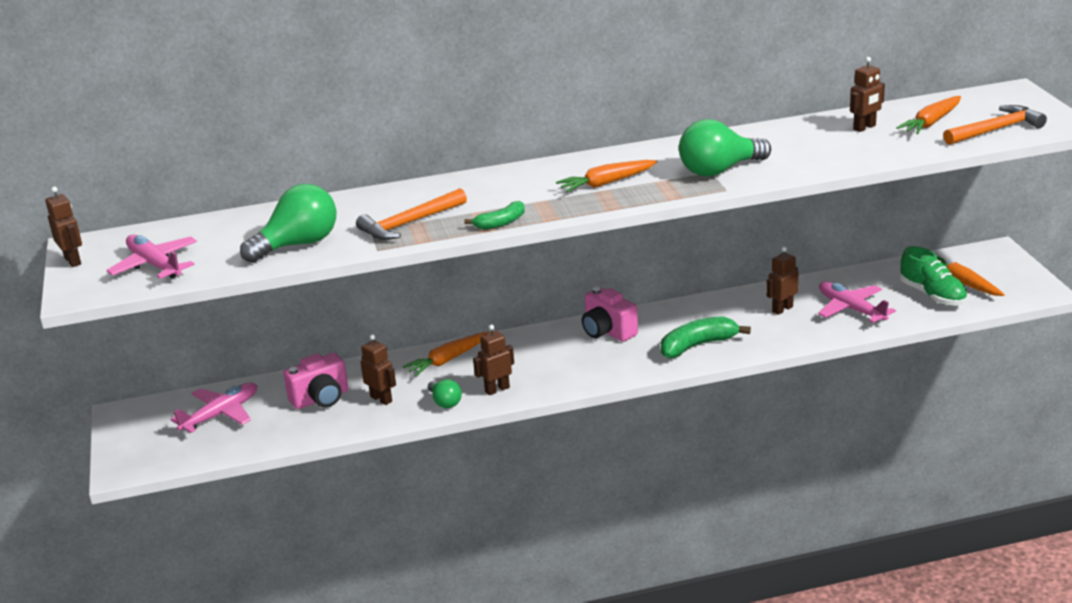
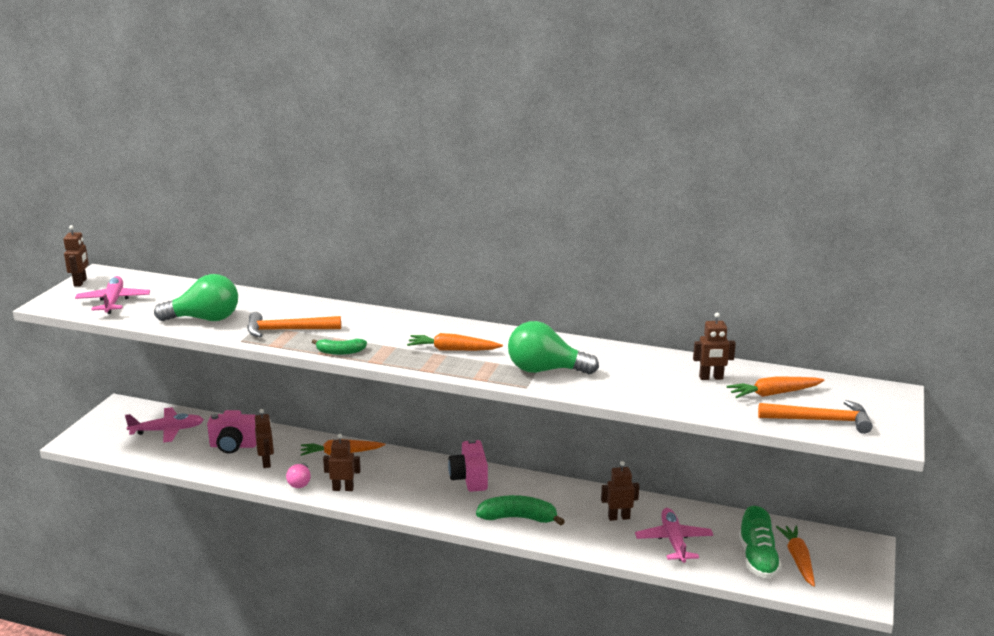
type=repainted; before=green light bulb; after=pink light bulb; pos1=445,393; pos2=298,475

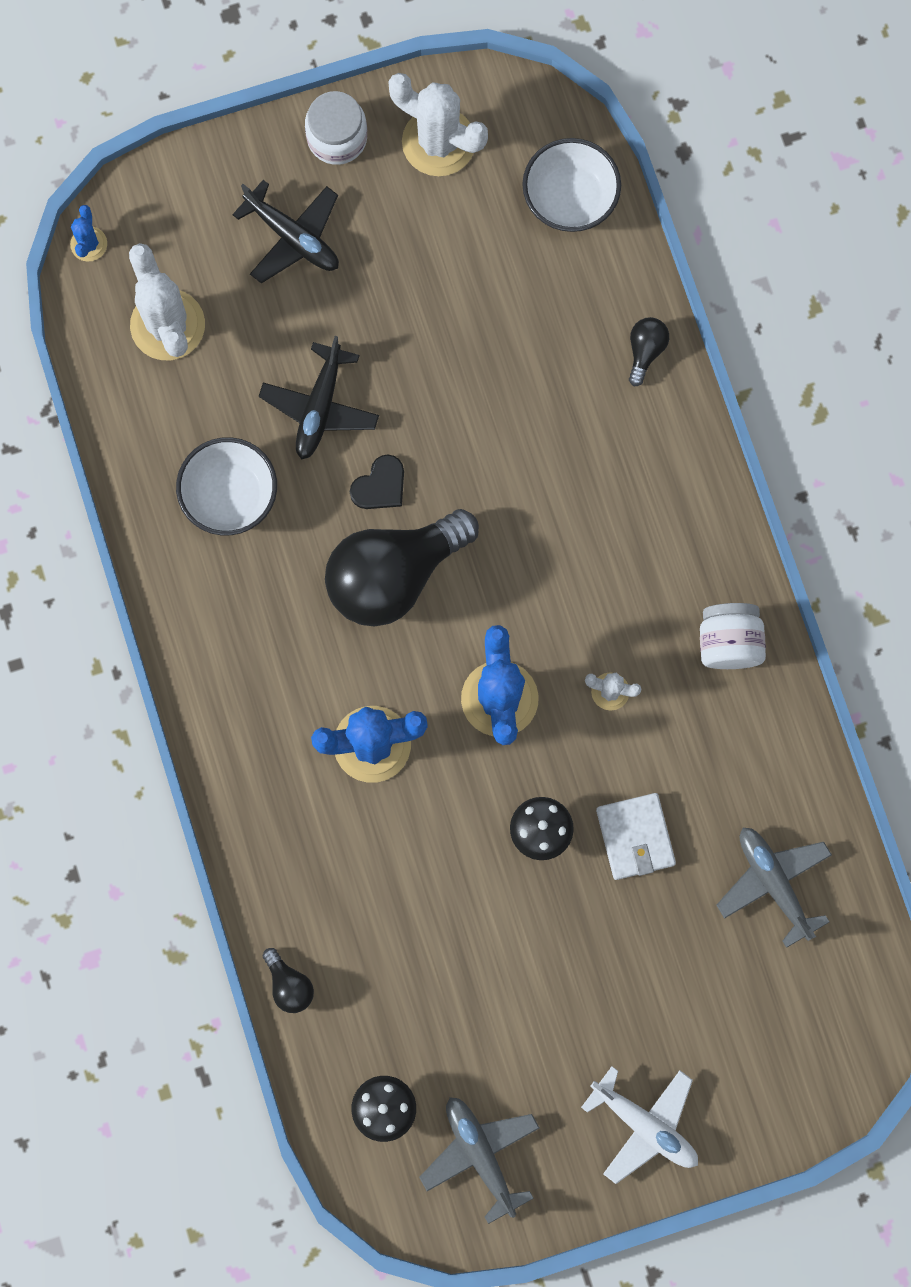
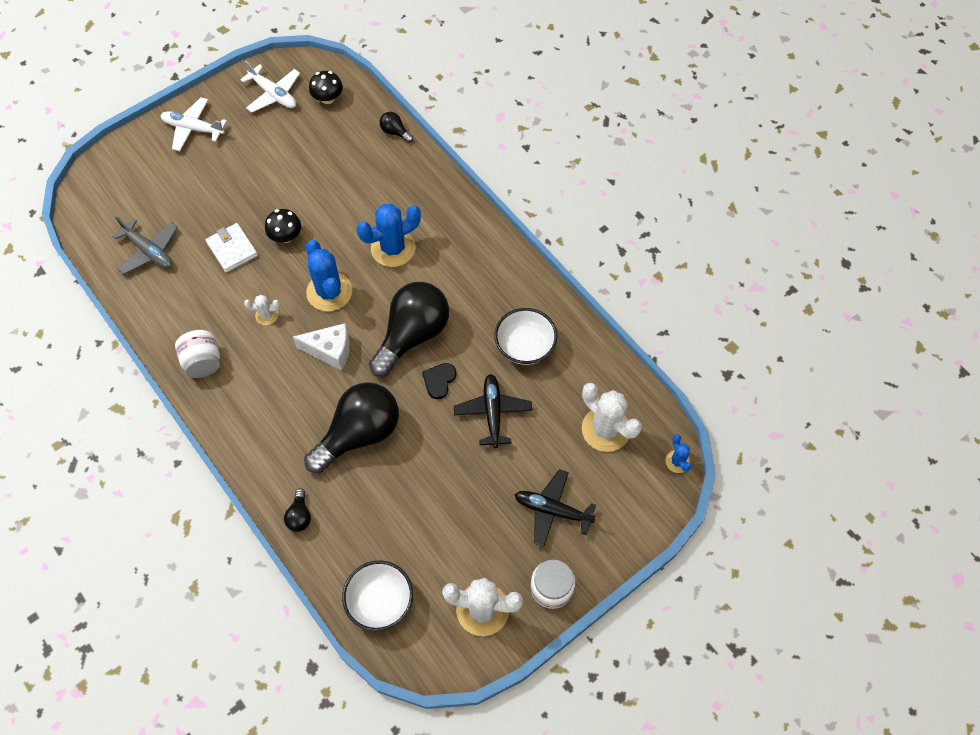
type=repainted; before=grey plane; after=white plane; pos1=479,1160; pos2=270,87
type=new; after=white cheese; pos2=321,347
type=new; after=black light bulb; pos2=351,427

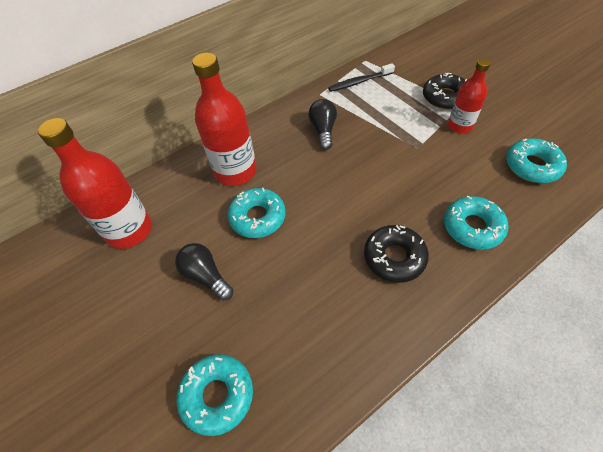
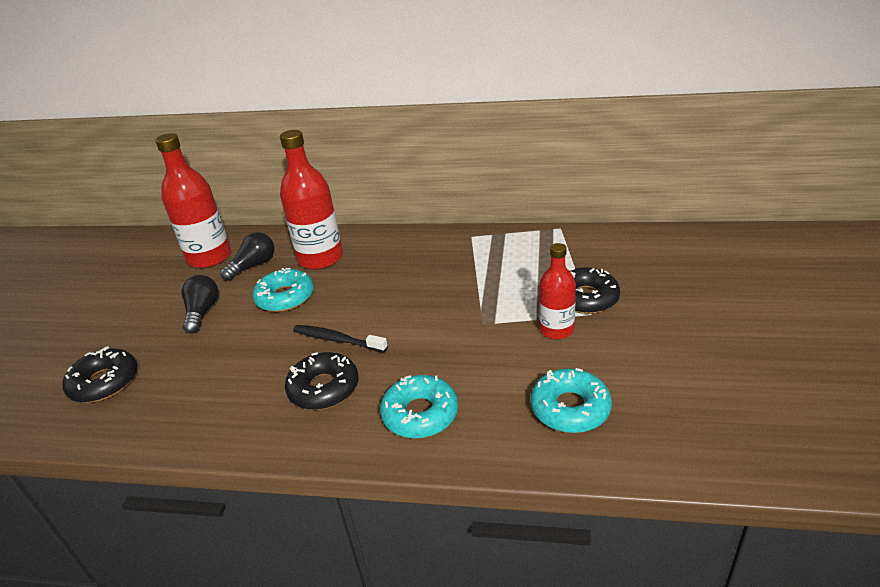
type=repainted; before=turquoise donut; after=black donut; pos1=215,395; pos2=100,375
type=shifted; before=black light bulb; pos1=323,124; pos2=247,256
type=shifted; before=black toothbrush; pos1=361,77; pos2=340,338

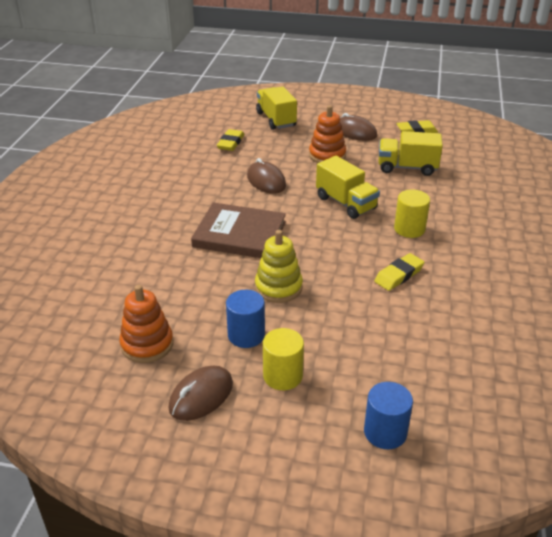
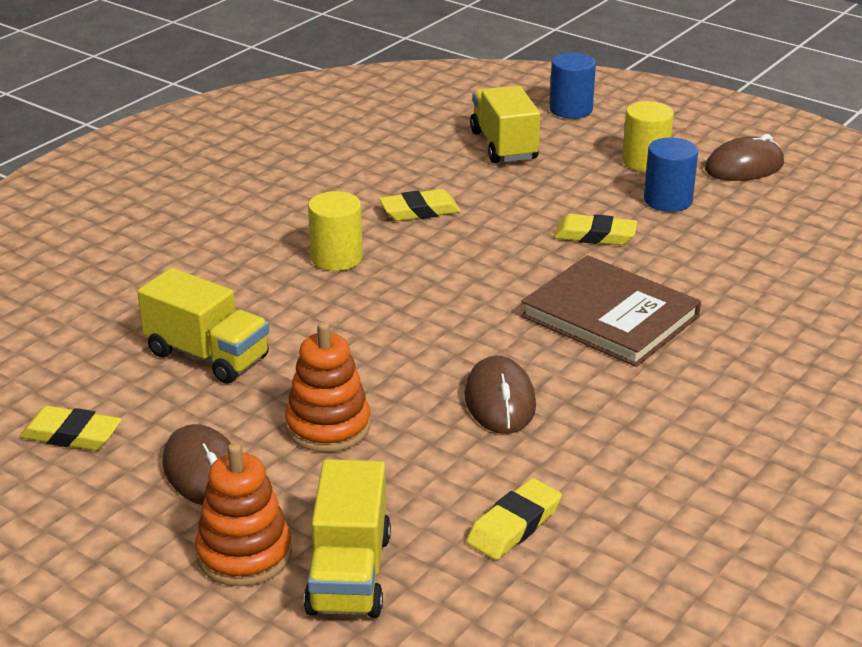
type=shifted; before=orange stacking toy; pos1=146,324; pos2=243,515
type=swapped; before=yellow stacking toy; after=yellow eraser; pos1=279,266; pos2=595,229
type=shifted; before=yellow truck; pos1=348,187; pos2=505,124

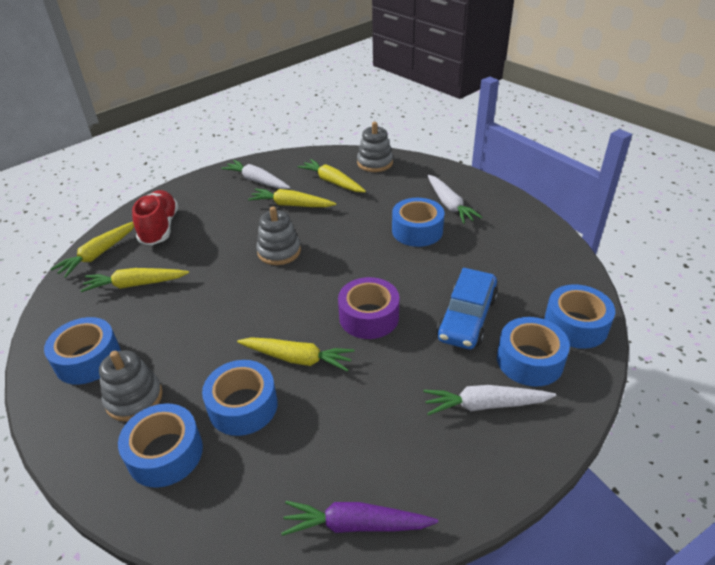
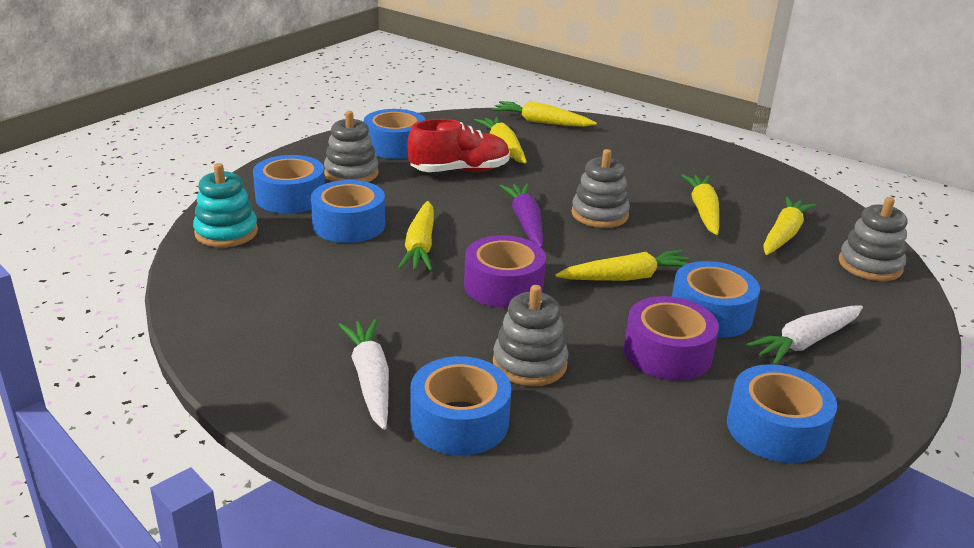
type=shifted; before=red shoe; pos1=155,217; pos2=458,145
type=gone; before=white carrot; pos1=256,174
type=shifted; before=purple carrot; pos1=359,518; pos2=521,216
type=swapped; before=blue car; after=grey stacking toy; pos1=467,308; pos2=531,335
type=shifted; before=blue tape; pos1=579,316; pos2=782,413
type=new; after=turquoise stacking toy; pos2=225,205
type=new; after=yellow carrot; pos2=622,265
type=new; after=purple tape; pos2=671,338

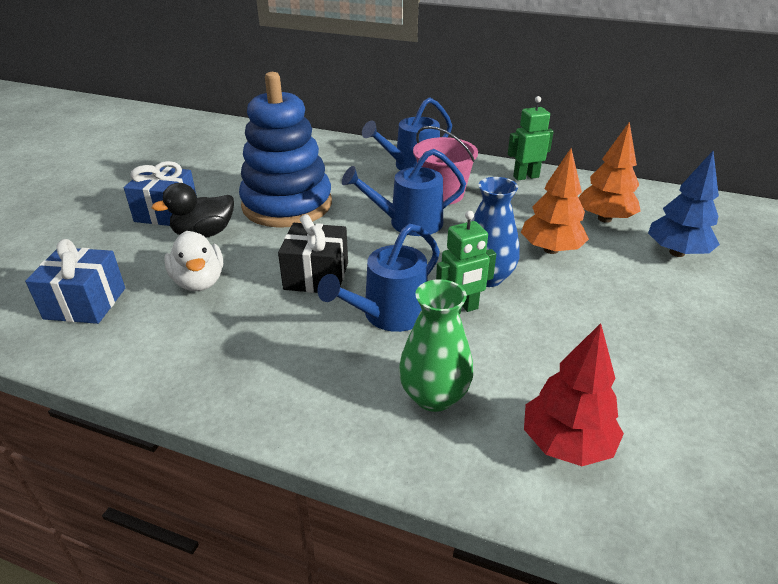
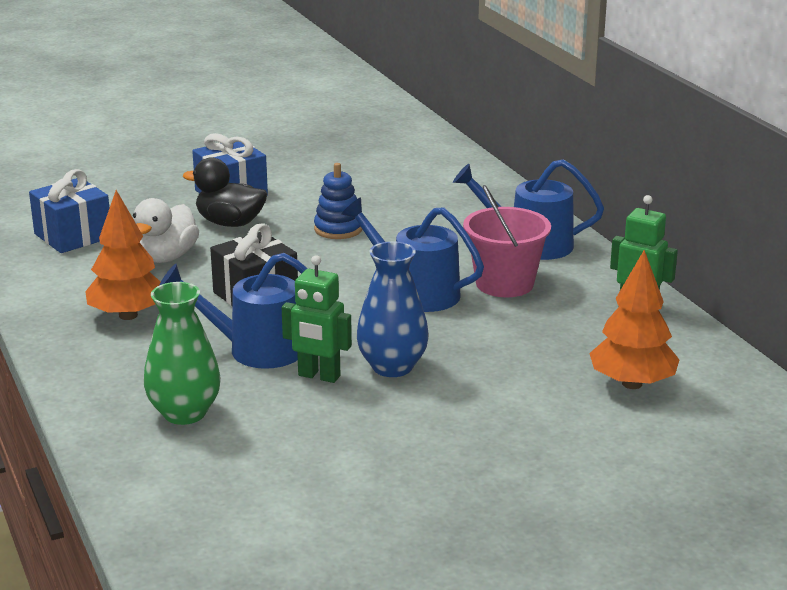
type=scaled; before=blue stacking toy; pos1=285,150; pos2=338,201; scale=0.44
type=shifted; before=orange tree; pos1=555,201; pos2=122,255
type=gone; before=red tree; pos1=574,394
type=gone; before=blue tree; pos1=684,204

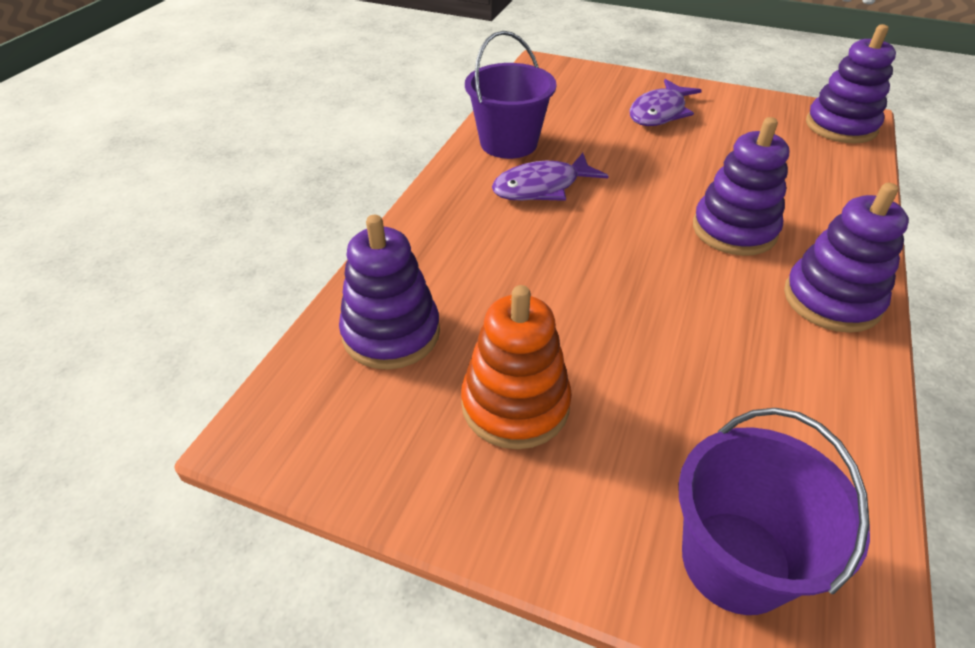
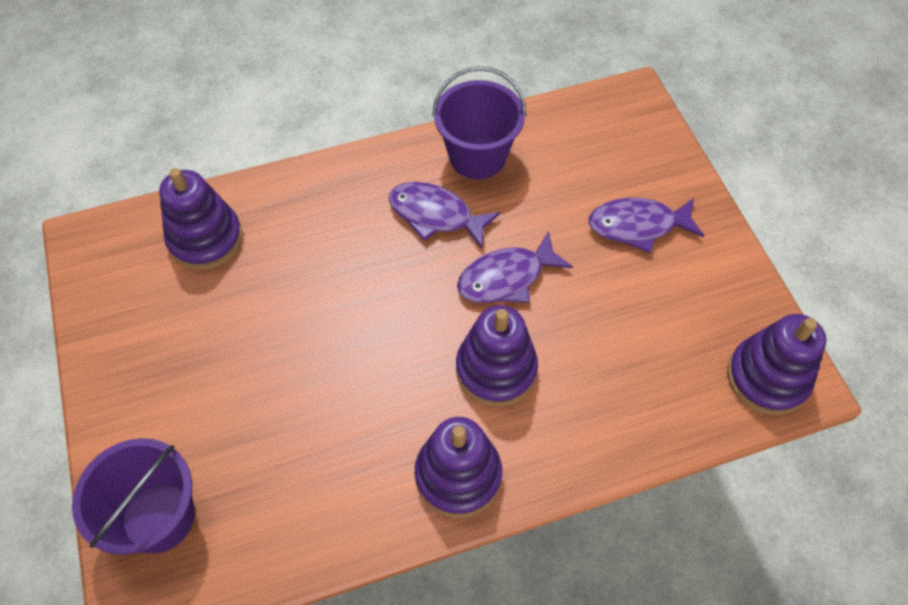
type=gone; before=orange stacking toy; pos1=516,367
type=new; after=purple fish; pos2=515,267

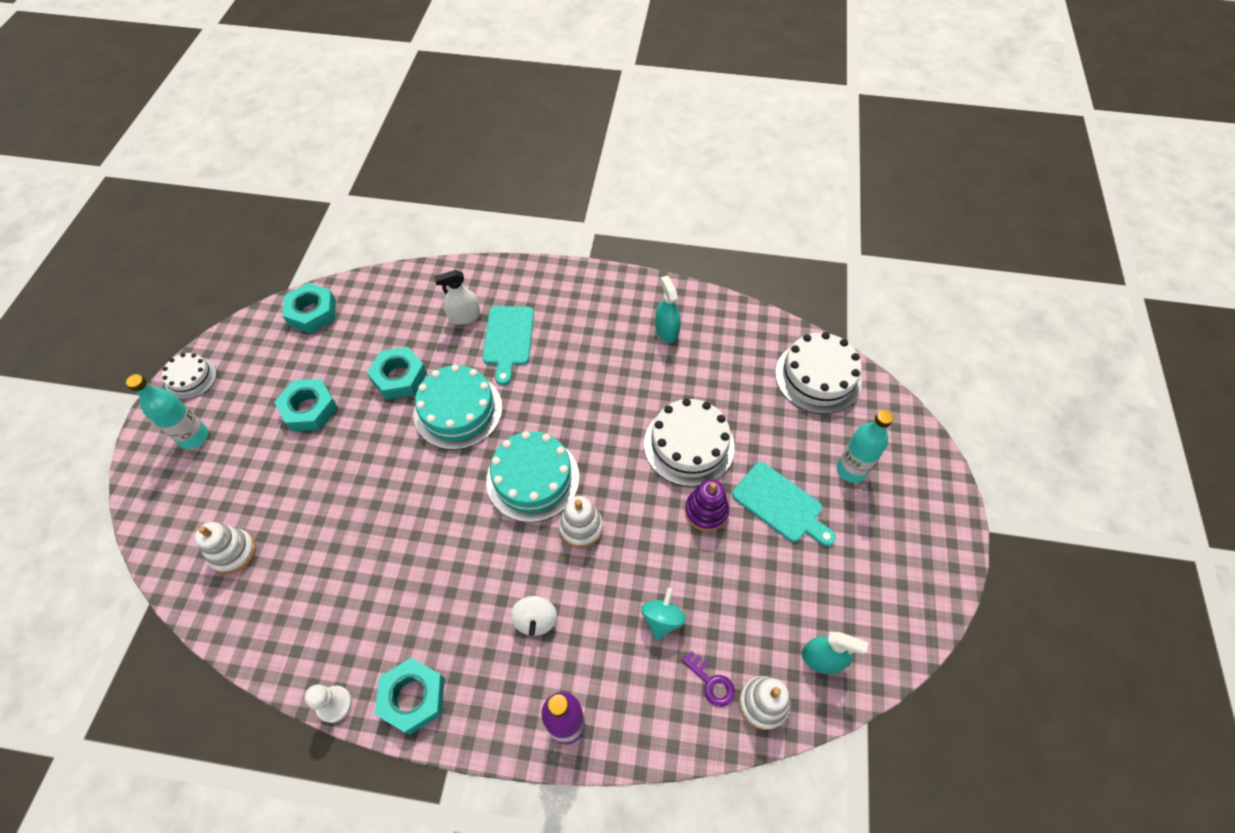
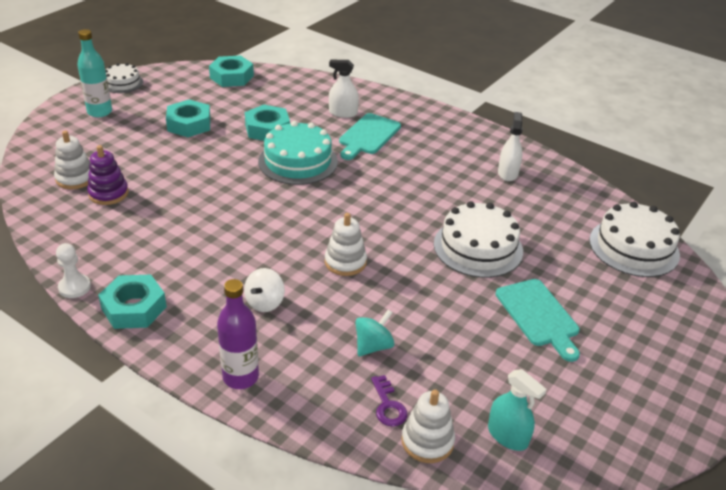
type=gone; before=turquoise cake; pos1=532,476
type=repainted; before=turquoise spray bottle; after=white spray bottle; pos1=667,309; pos2=510,146
type=shifted; before=purple stacking toy; pos1=707,505; pos2=108,175
type=gone; before=turquoise bottle; pos1=865,446

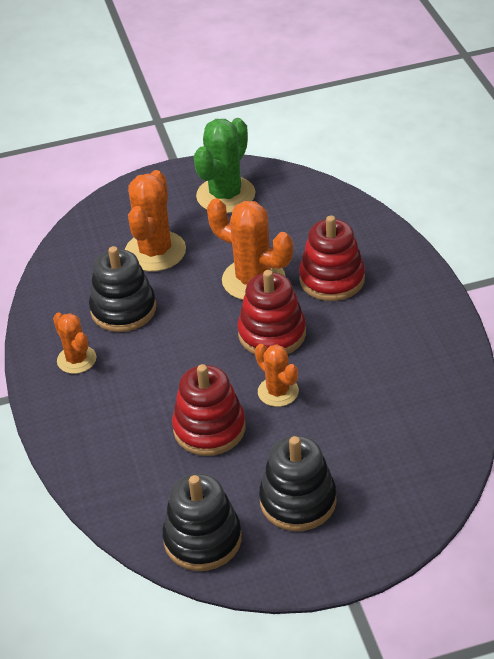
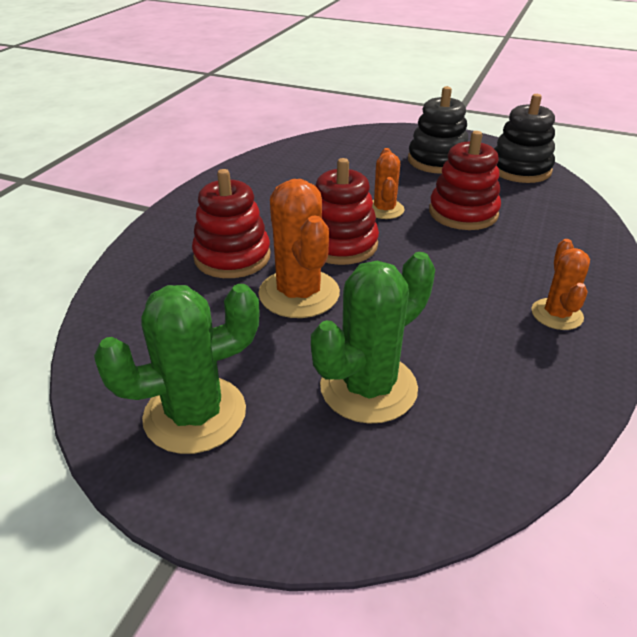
type=gone; before=black stacking toy; pos1=122,289
type=repainted; before=orange cactus; after=green cactus; pos1=155,221; pos2=373,338

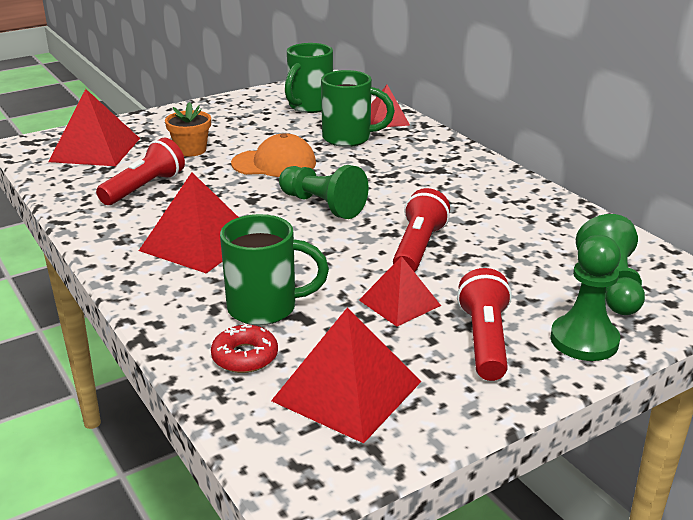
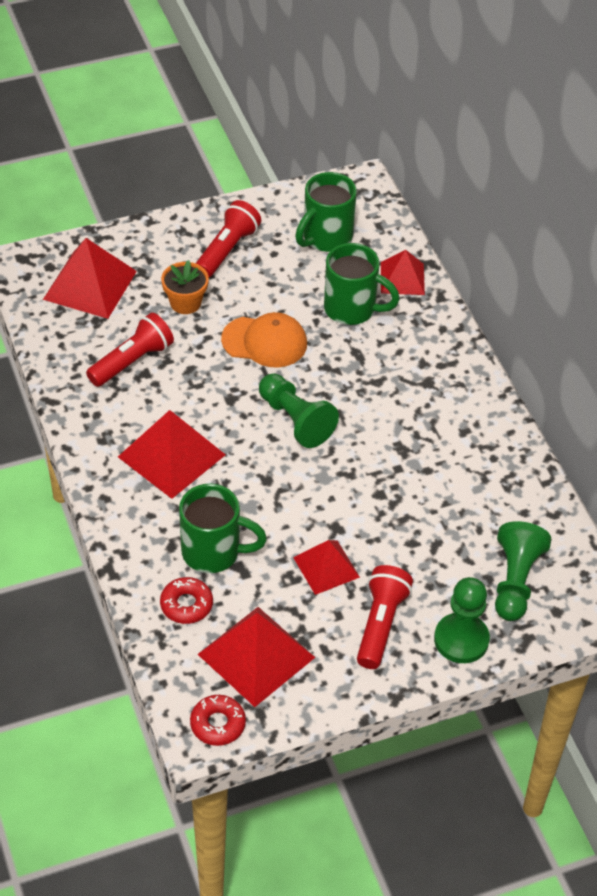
type=shifted; before=red flashlight; pos1=421,230; pos2=228,238
type=new; after=red donut; pos2=218,720

